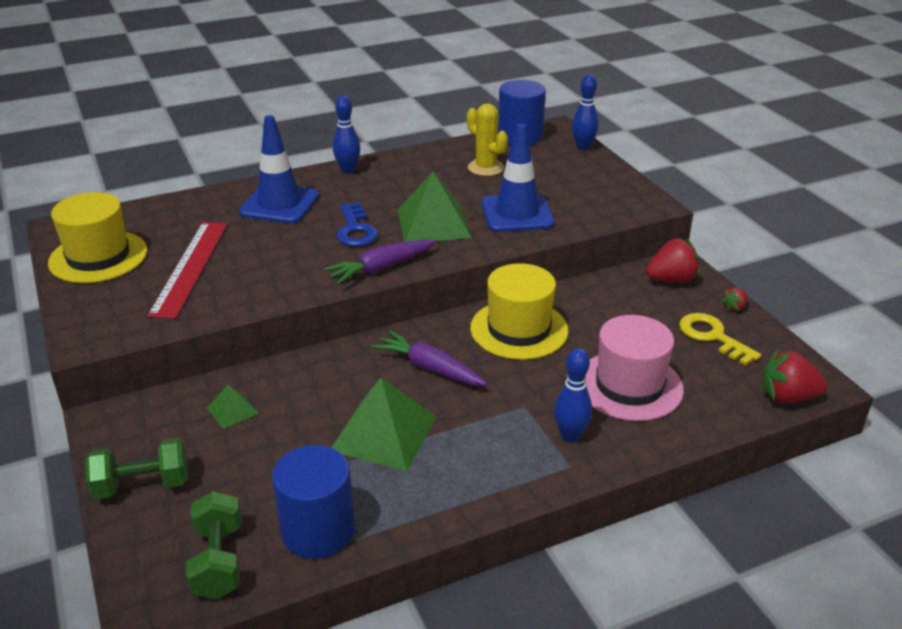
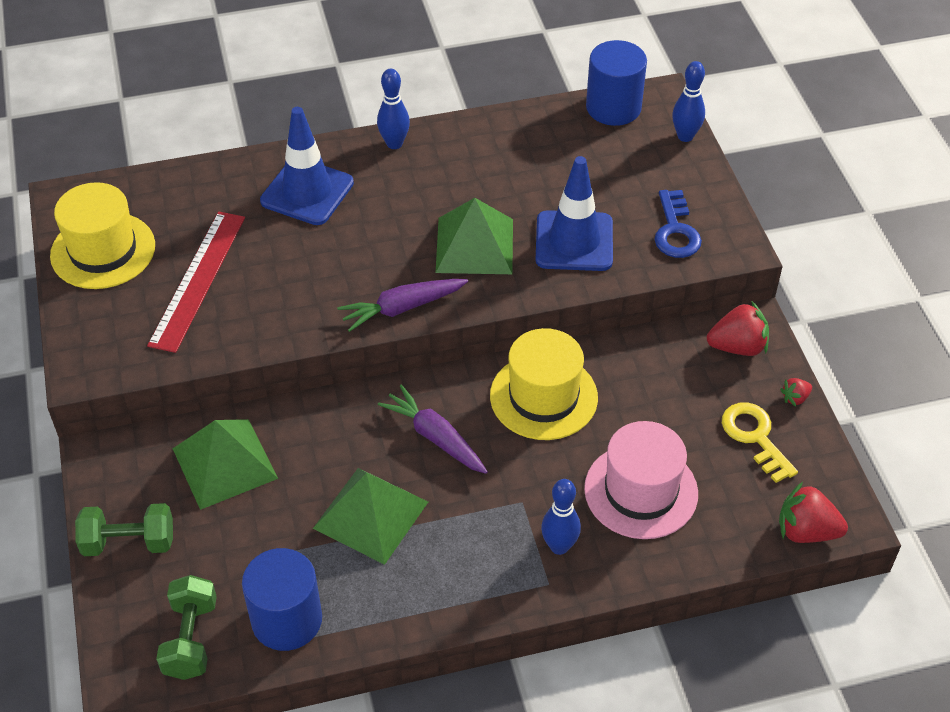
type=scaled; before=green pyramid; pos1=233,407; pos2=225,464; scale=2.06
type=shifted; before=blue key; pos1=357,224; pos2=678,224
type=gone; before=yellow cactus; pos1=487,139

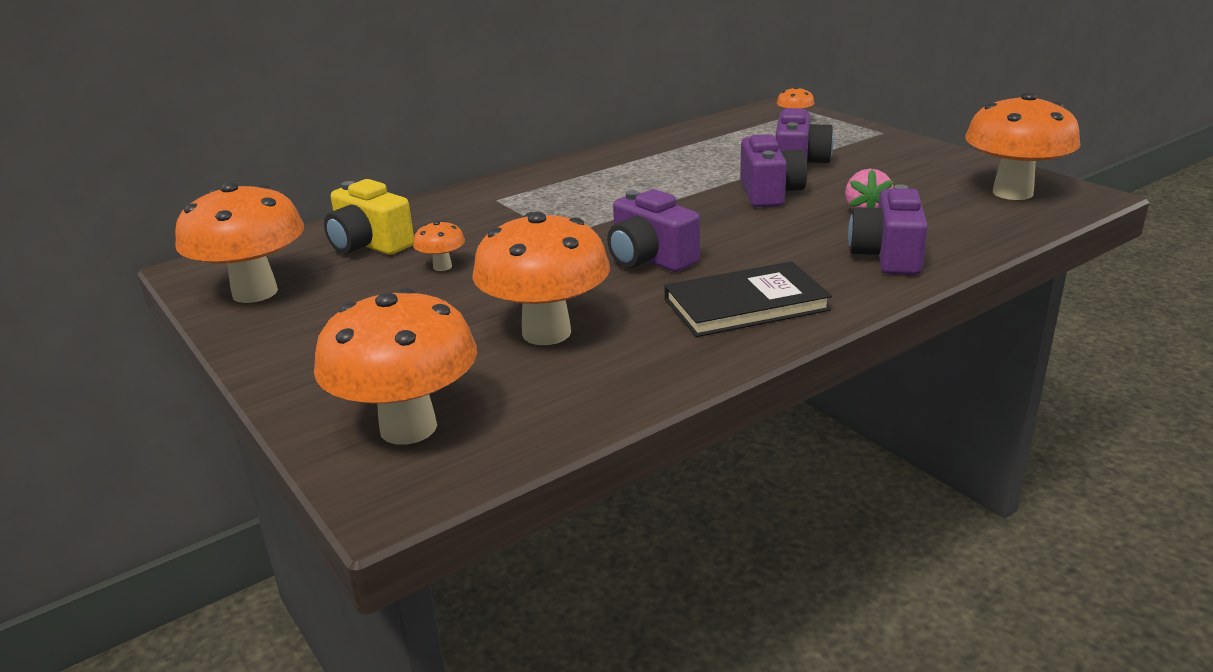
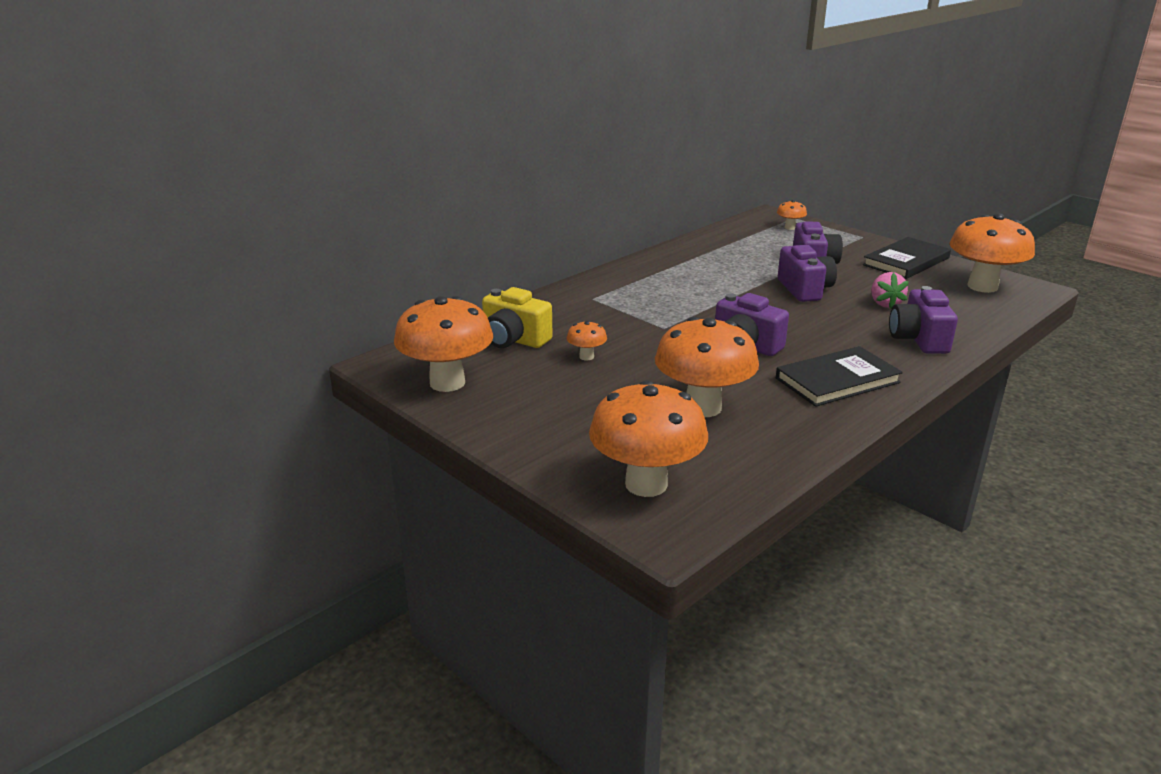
type=new; after=black book; pos2=907,258

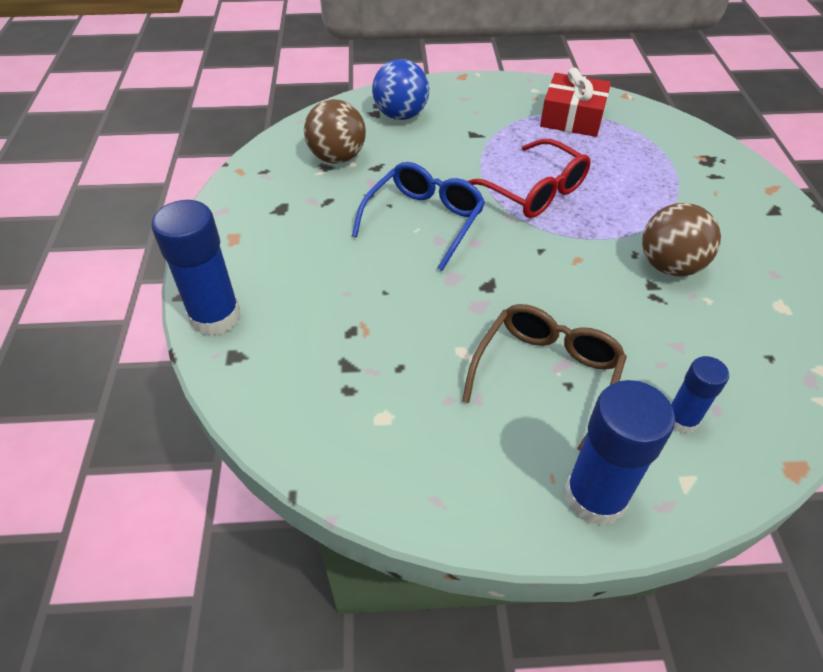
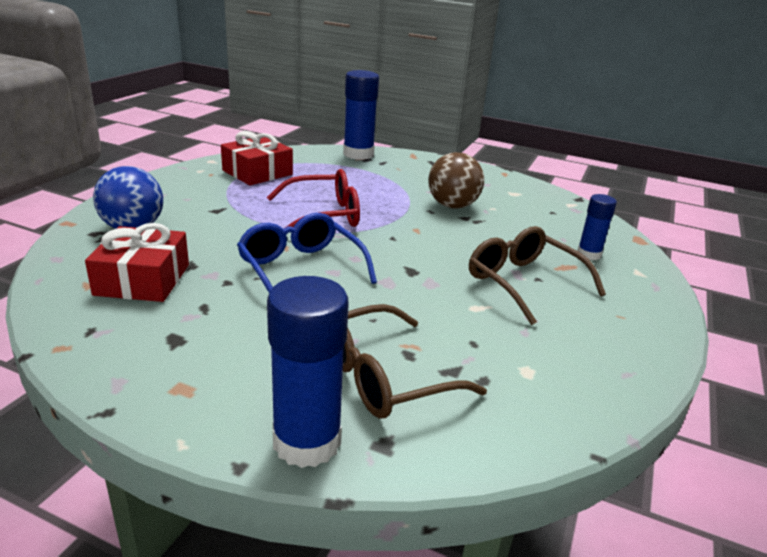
type=swapped; before=brown ball; after=red gift; pos1=335,131; pos2=137,262
type=shifted; before=blue glue stick; pos1=620,453; pos2=361,115
type=new; after=brown glasses; pos2=415,361

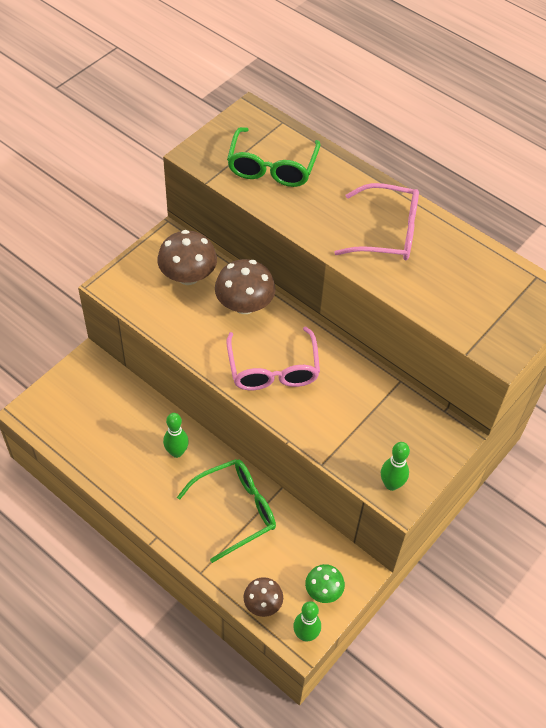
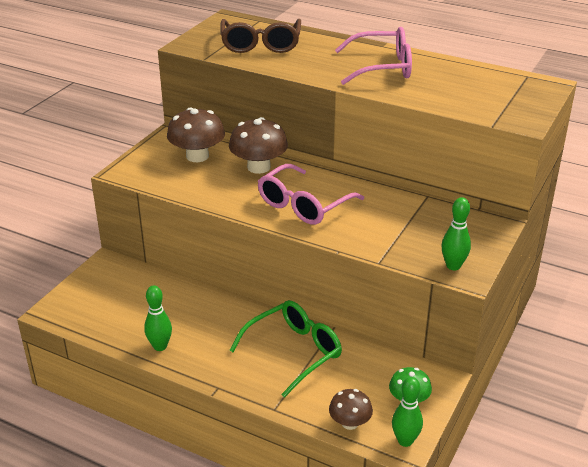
type=shifted; before=green bowling pin; pos1=176,435; pos2=158,318
type=repainted; before=green glasses; after=brown glasses; pos1=274,157; pos2=261,36
type=rotated; before=pink glasses; pos1=273,358; pos2=311,194; turn=60

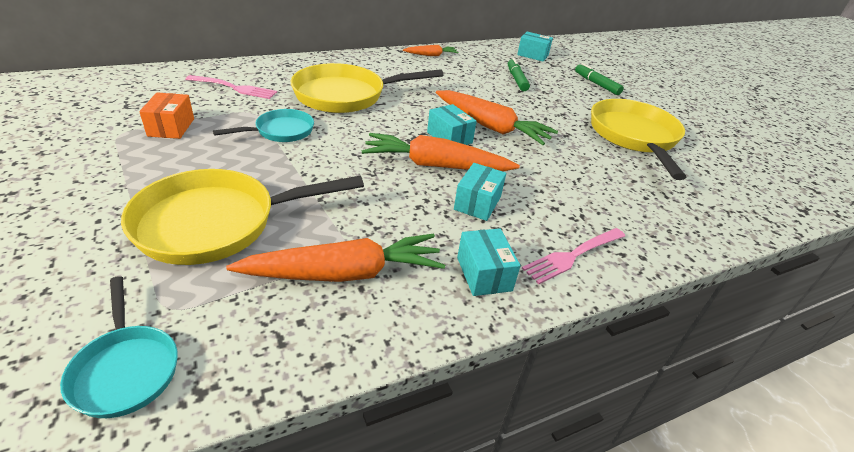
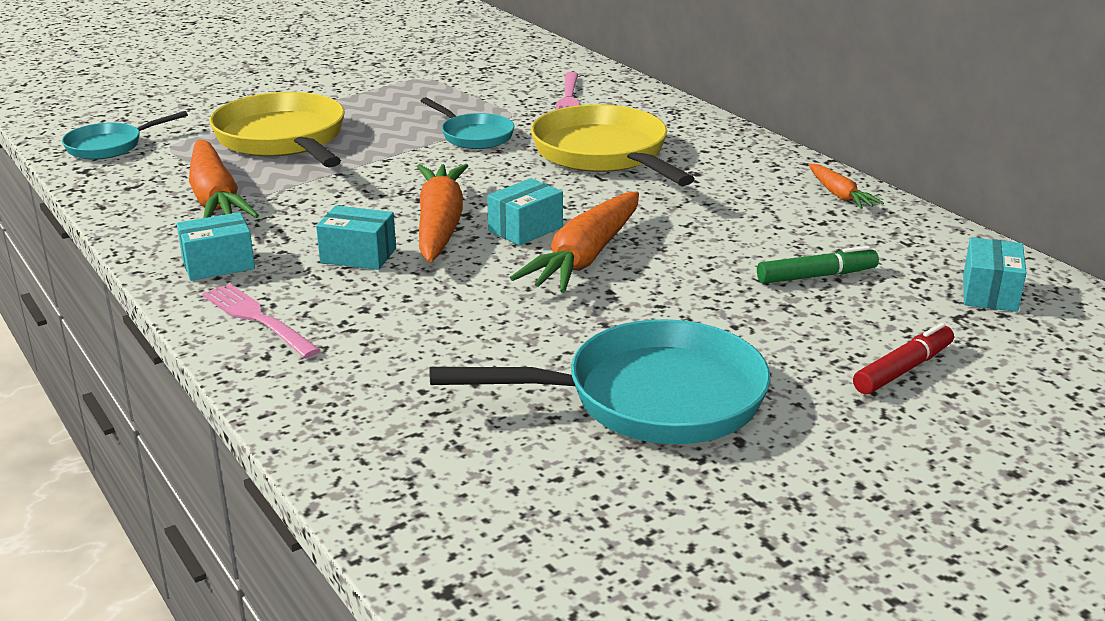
type=gone; before=orange box; pos1=166,115
type=repainted; before=green marker; after=red marker; pos1=599,79; pos2=903,359
type=repainted; before=yellow pan; after=turquoise pan; pos1=638,139; pos2=600,381

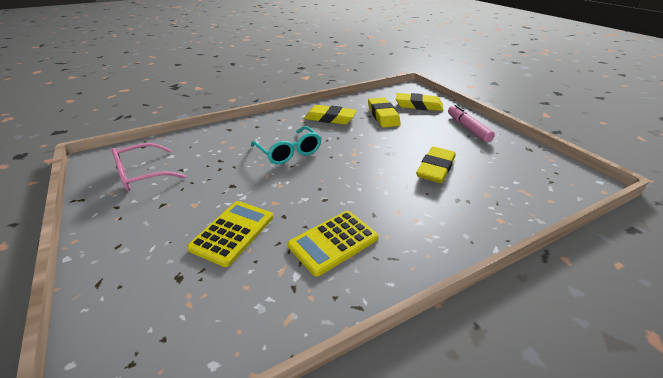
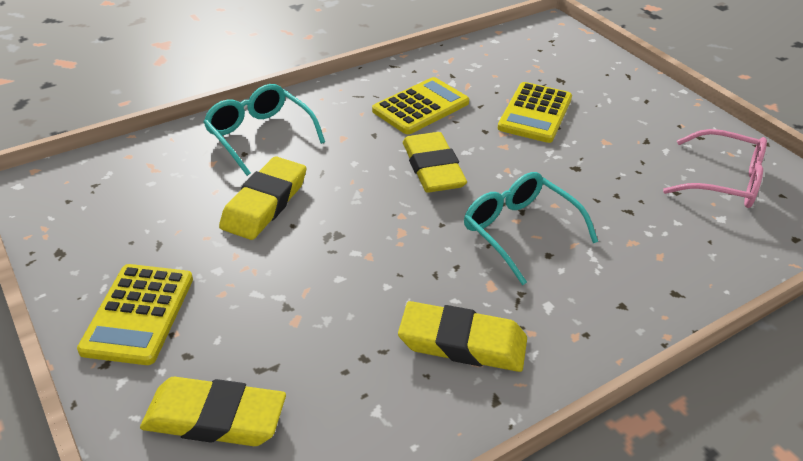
type=rotated; before=pink glasses; pos1=149,167; pos2=715,168; turn=60
type=shifted; before=yellow eraser; pos1=384,112; pos2=435,162
type=swapped; before=pink marker; after=yellow calculator; pos1=471,123; pos2=135,314
type=new; after=turquoise glasses; pos2=264,130

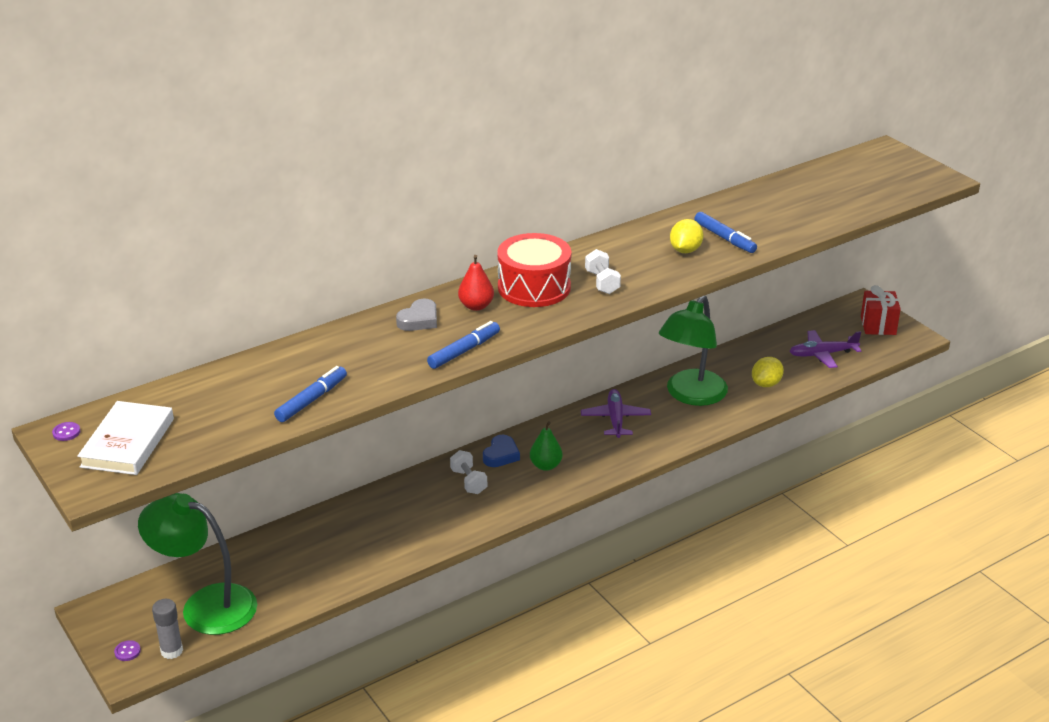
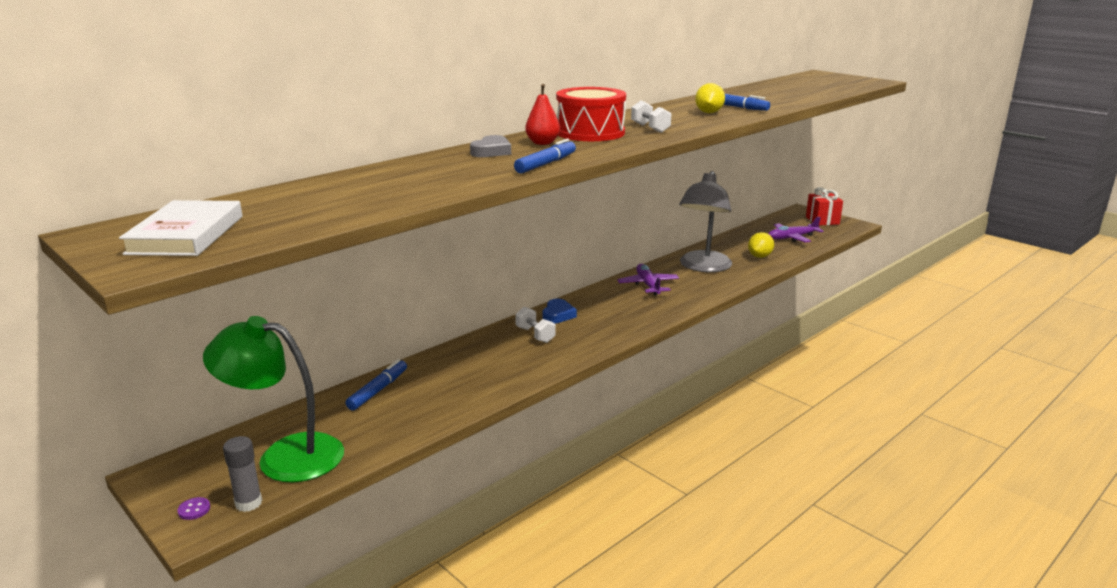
type=gone; before=purple button; pos1=66,431
type=shifted; before=blue marker; pos1=310,394; pos2=376,385
type=gone; before=green pear; pos1=546,446
type=repainted; before=green lamp; after=grey lamp; pos1=693,351; pos2=705,221

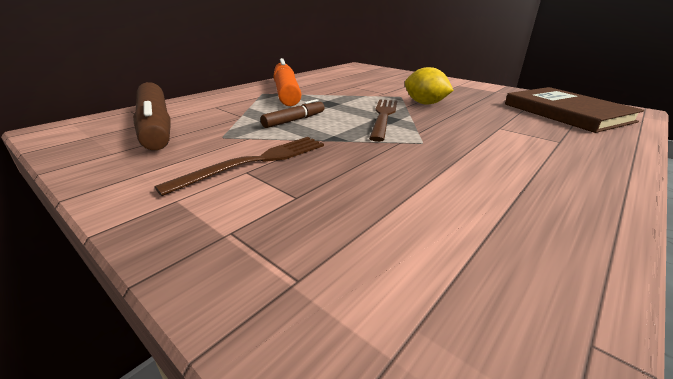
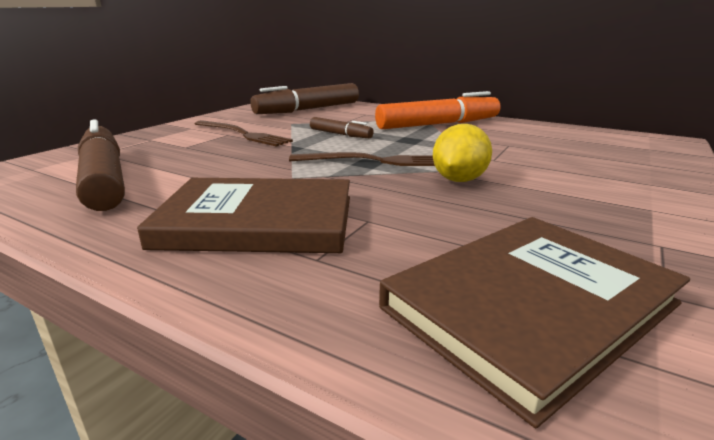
type=new; after=brown marker; pos2=100,165
type=new; after=brown book; pos2=243,215

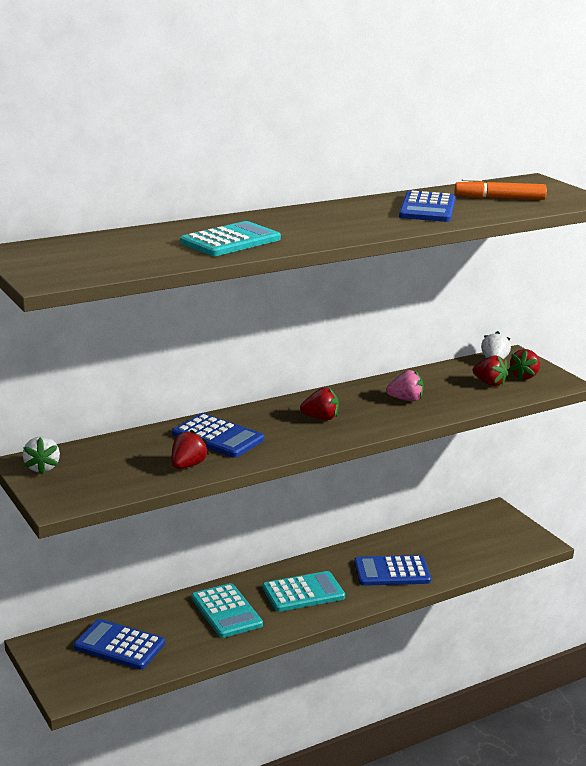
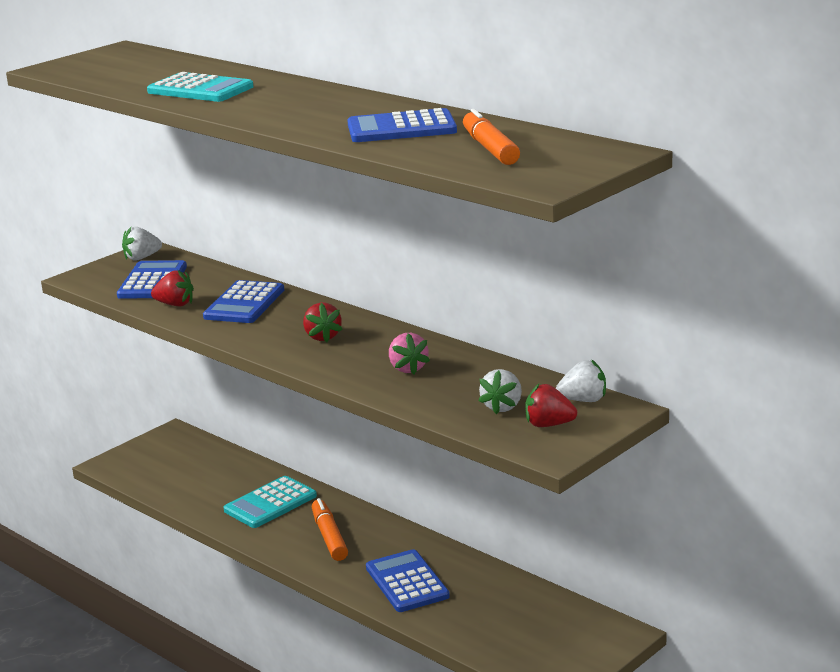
type=shifted; before=blue calculator; pos1=119,644; pos2=152,279
type=swapped; before=turquoise calculator; after=orange marker; pos1=303,591; pos2=330,529
type=repainted; before=red strawberry; after=white strawberry; pos1=490,370; pos2=500,391

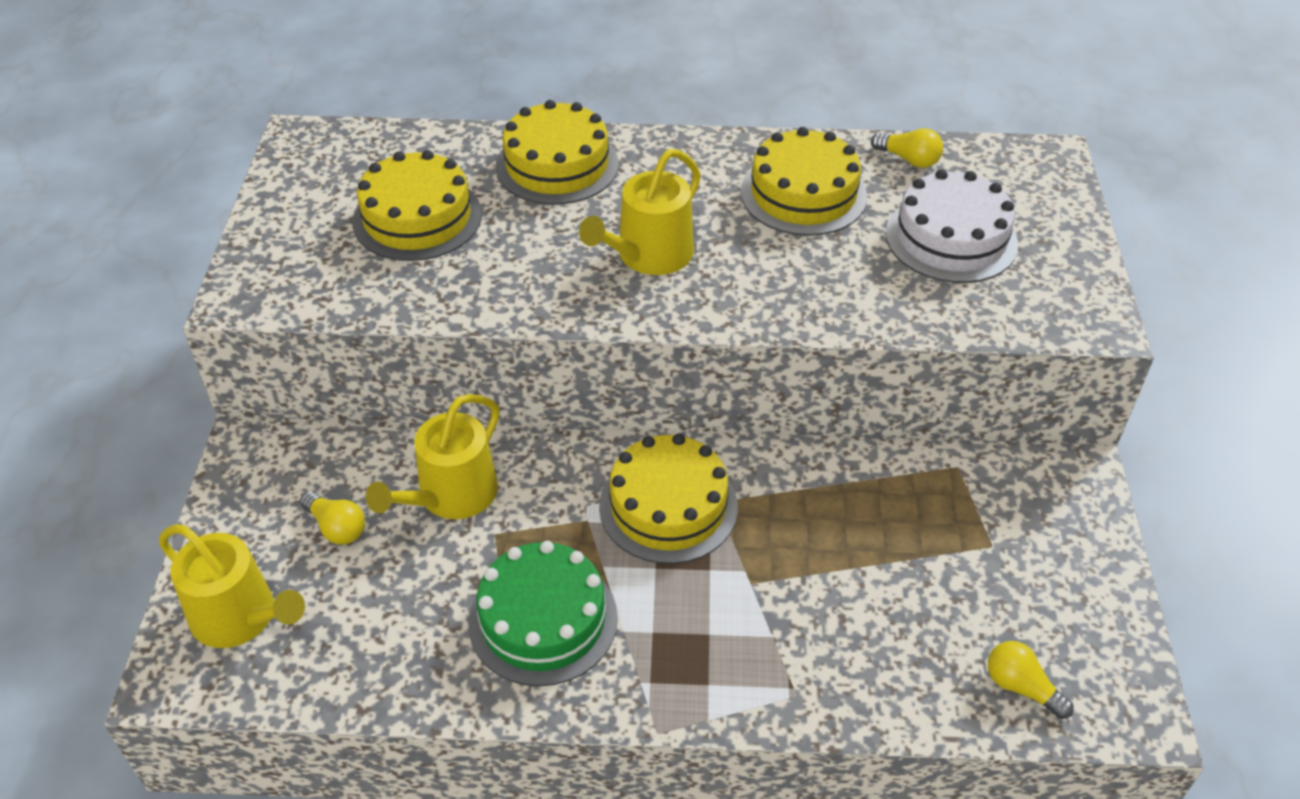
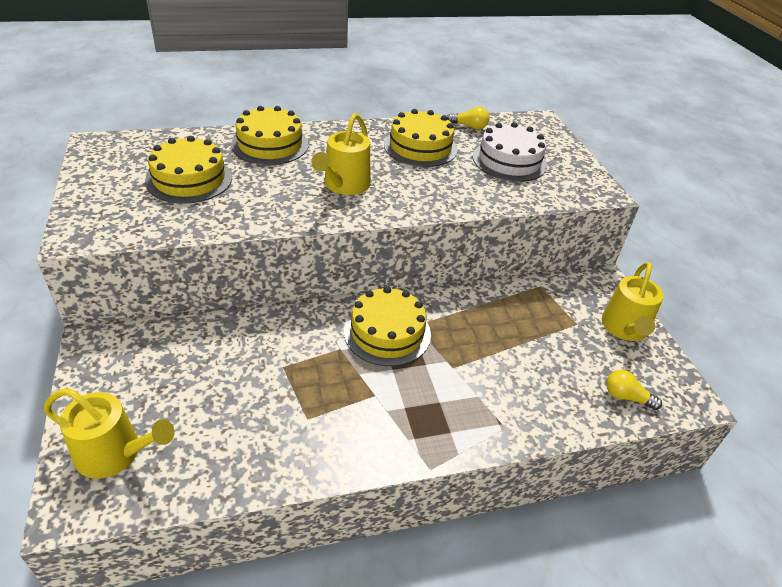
type=gone; before=yellow light bulb; pos1=332,518
type=shifted; before=yellow watering can; pos1=432,456; pos2=633,301
type=gone; before=green cake; pos1=543,613

